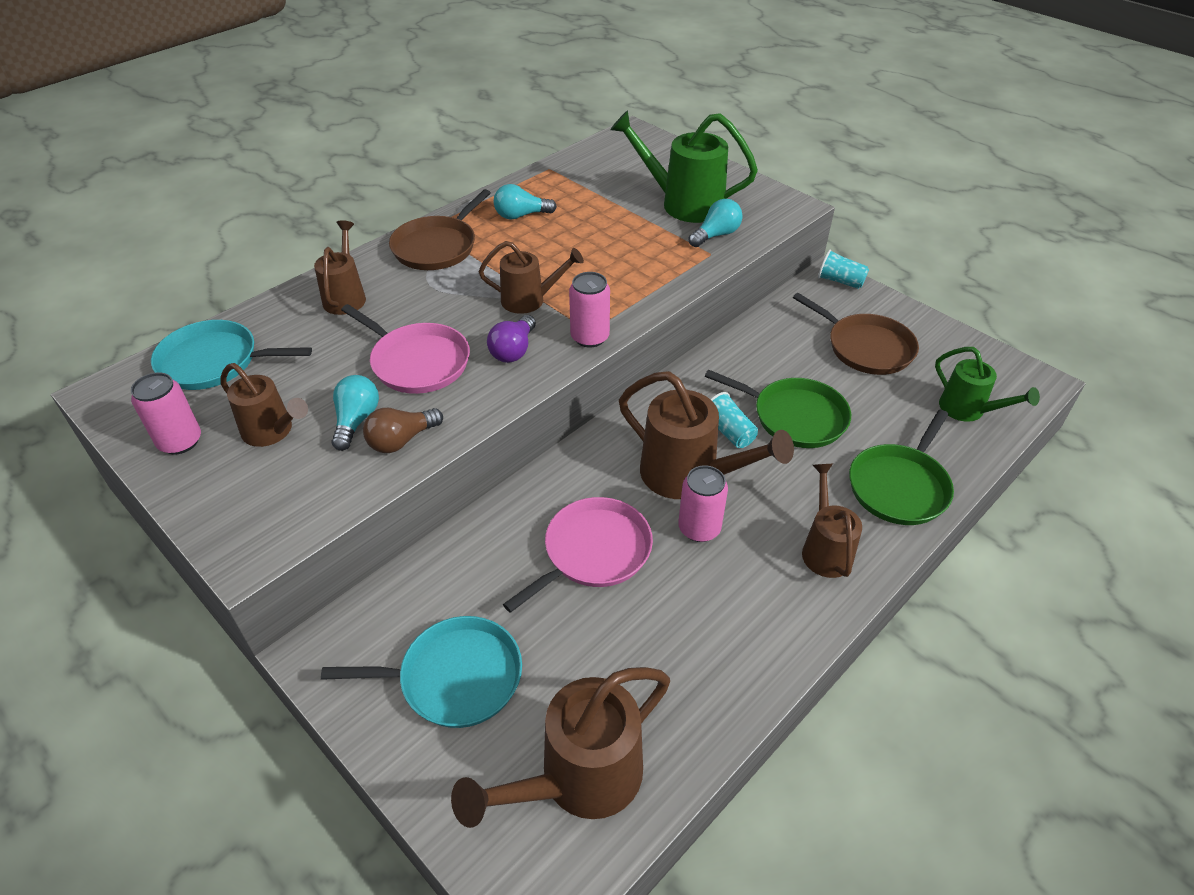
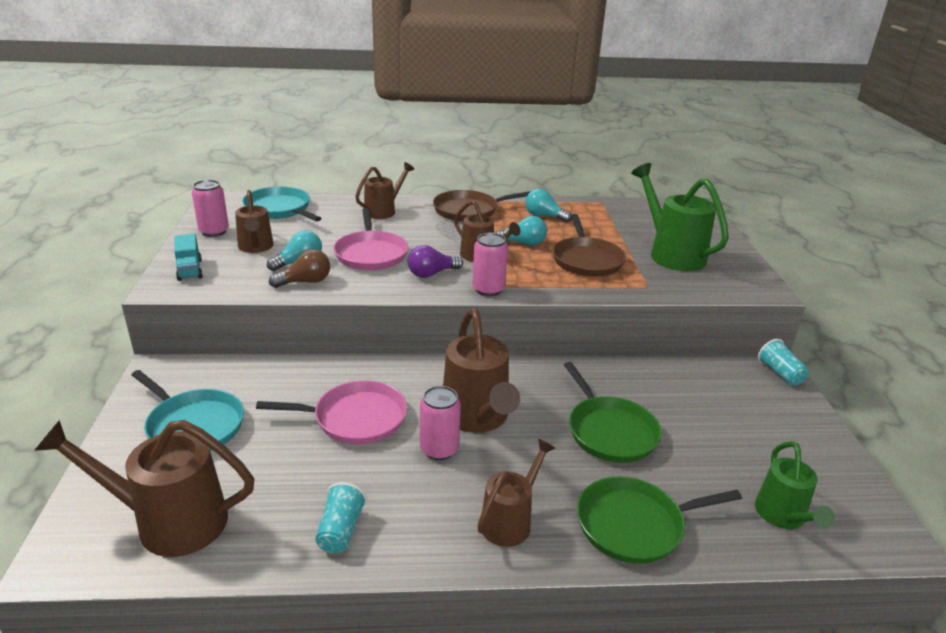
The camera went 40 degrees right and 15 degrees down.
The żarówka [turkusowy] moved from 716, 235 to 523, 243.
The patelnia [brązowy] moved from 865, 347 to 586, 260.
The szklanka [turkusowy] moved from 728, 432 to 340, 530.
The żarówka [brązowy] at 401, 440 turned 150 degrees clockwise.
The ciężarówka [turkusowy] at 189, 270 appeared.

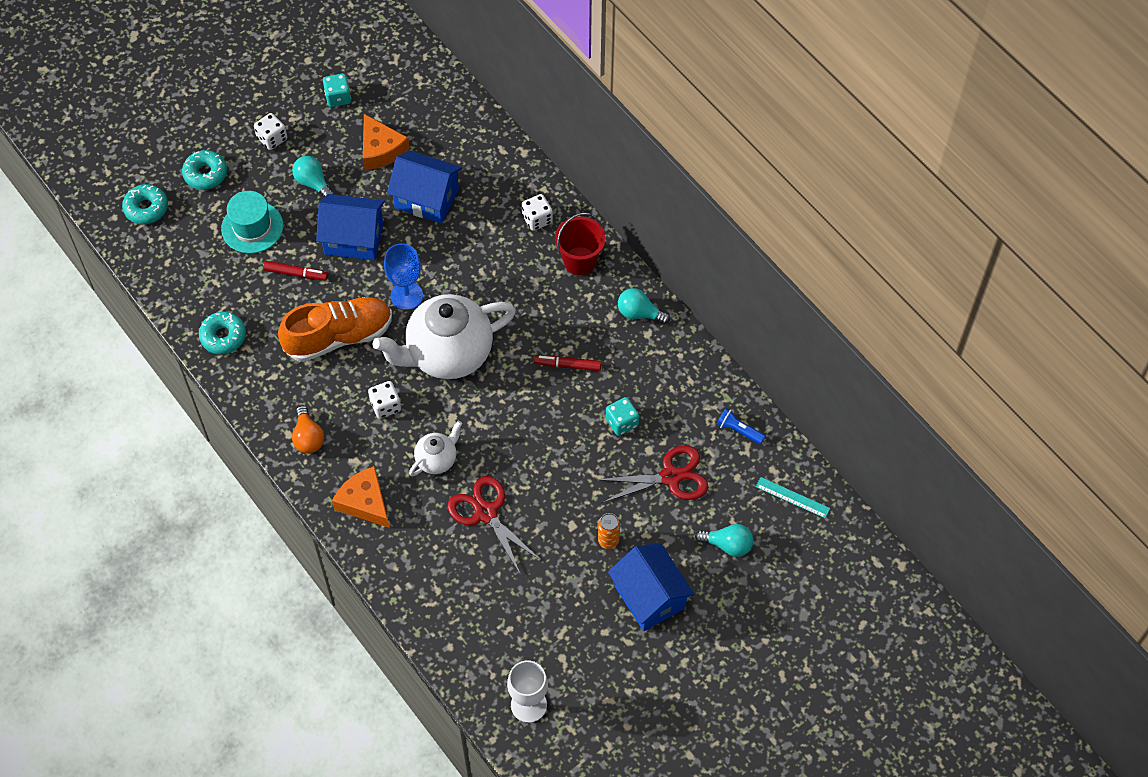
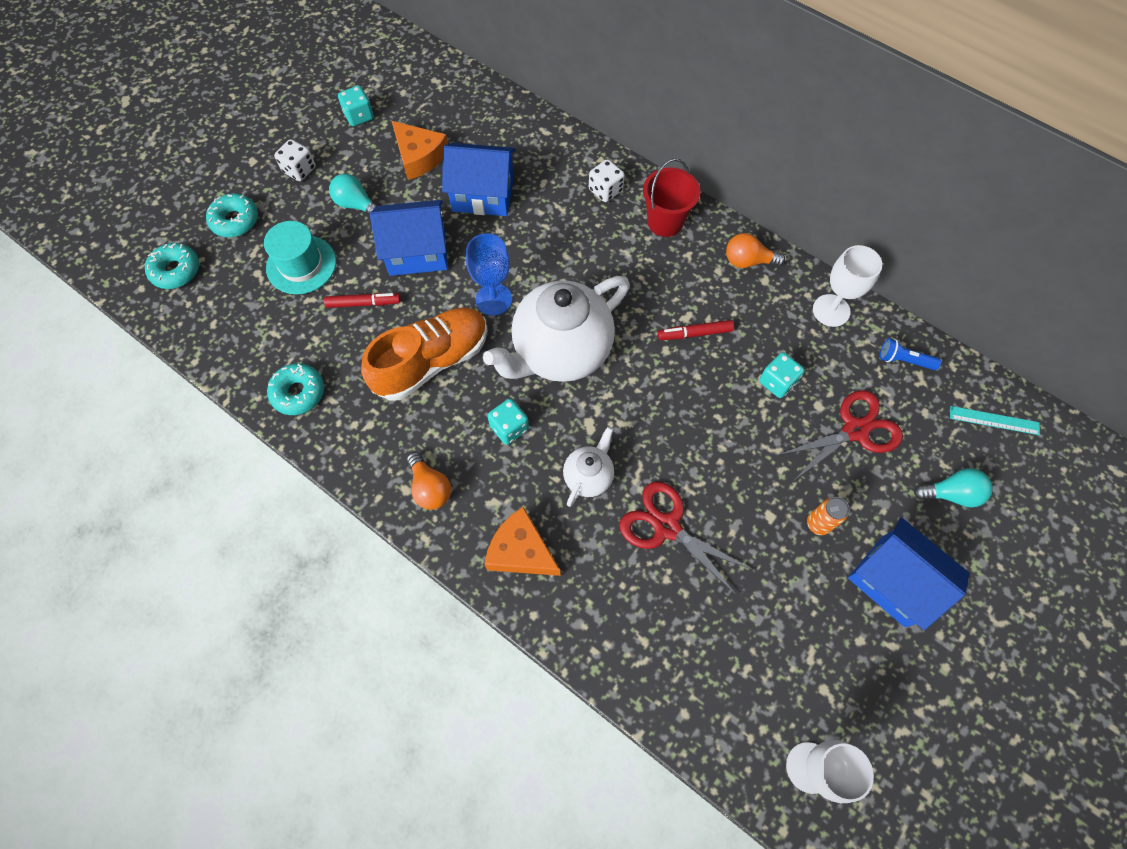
The camera went 15 degrees left and 5 degrees up.
The żarówka [turkusowy] at 639, 313 became the żarówka [pomarańczowy] at 748, 261.
The kostka do gry [biały] at 385, 406 became the kostka do gry [turkusowy] at 509, 428.
The kielich [biały] at 831, 310 appeared.

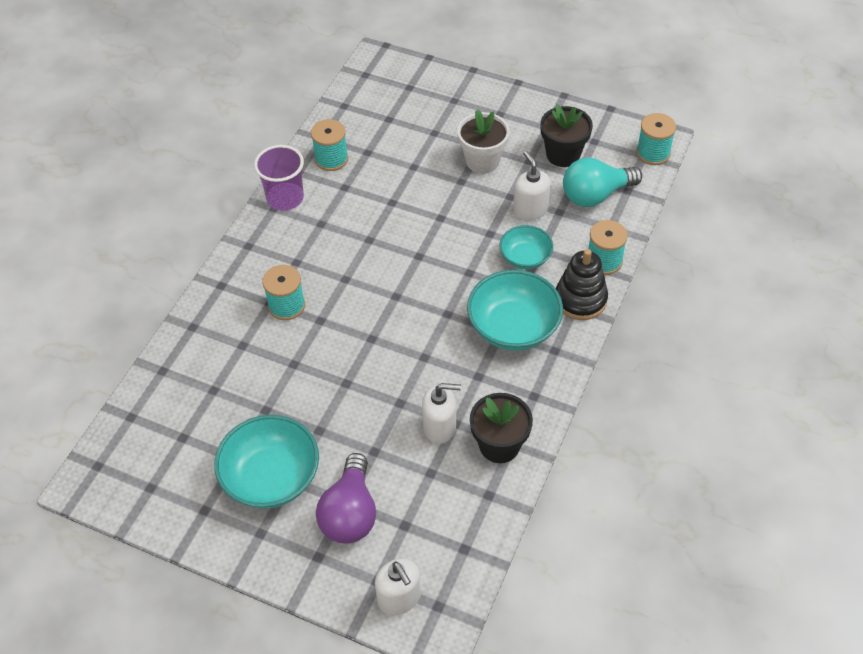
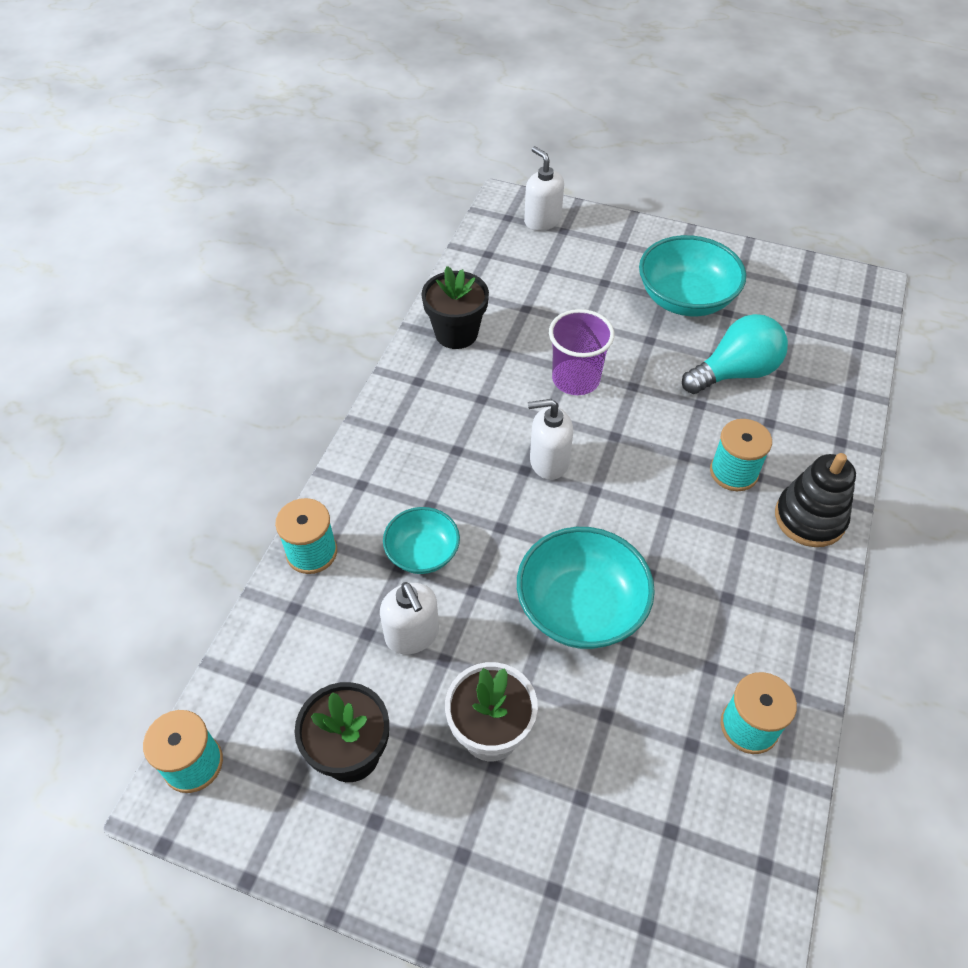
The camera went 175 degrees right and 0 degrees up.
The szklanka [fioletowy] moved from 285, 198 to 575, 379.
The żarówka [turkusowy] moved from 595, 195 to 735, 372.
The zabawka nakładanka [czarny] moved from 580, 299 to 809, 518.
The miska [turkusowy] moved from 513, 327 to 581, 607.
The dozownik mydła [biały] moved from 440, 427 to 548, 461.
The żarówka [fioletowy] at 350, 513 disappeared.

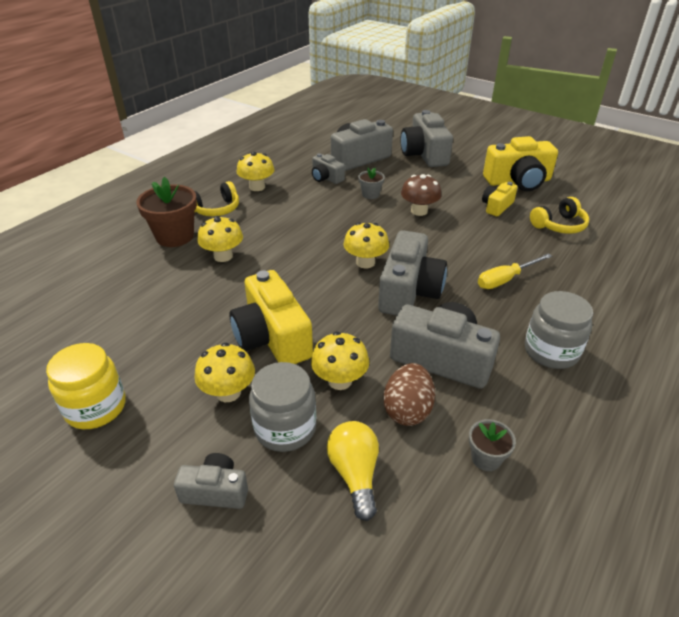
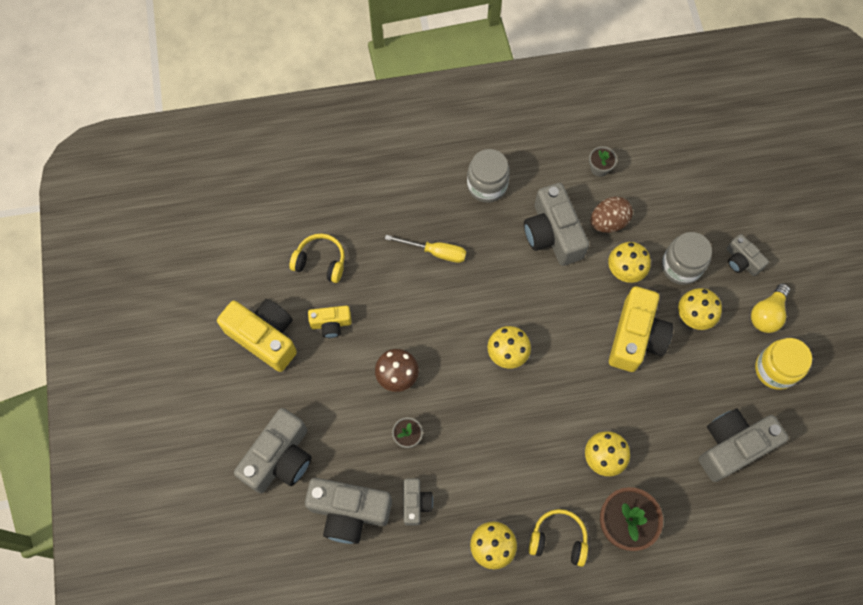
The camera went 135 degrees left and 30 degrees up.
The aparat fotograficzny [szary] moved from 409, 291 to 732, 446.
The żarówka [żółty] moved from 355, 474 to 767, 314.

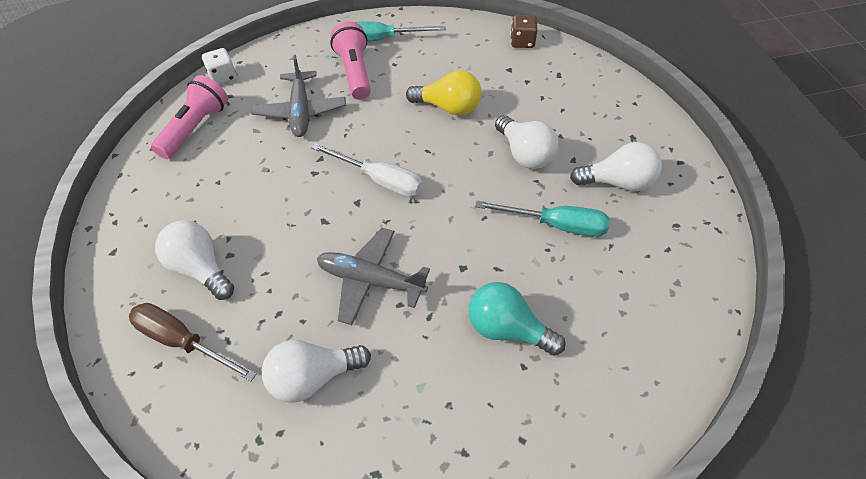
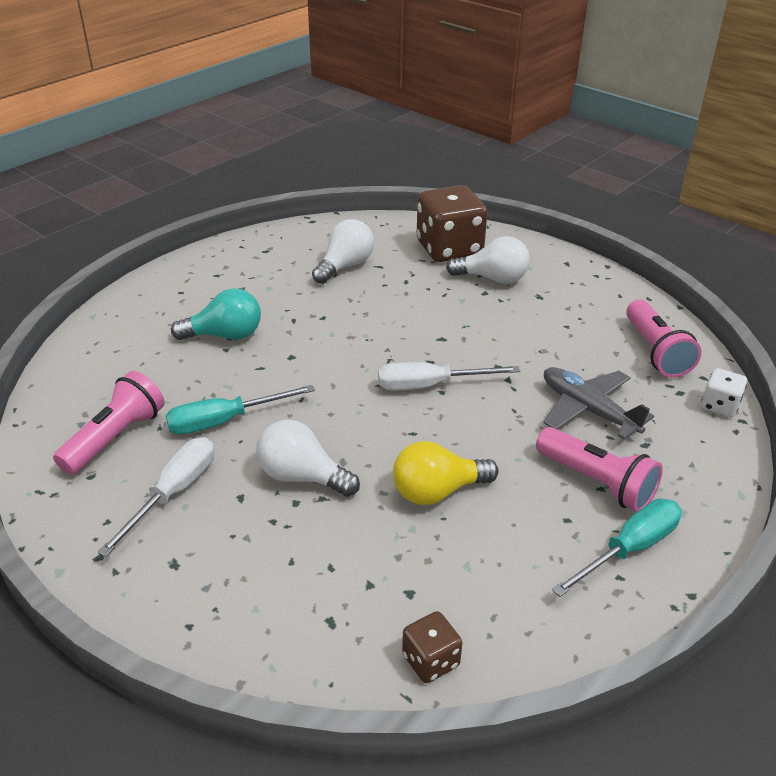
The camera went 145 degrees right and 15 degrees down.
The żarówka [biały] at 618, 182 was replaced by the śrubokręt [biały] at 174, 493.
The samolot [szary] at 370, 281 disappeared.
The śrubokręt [brązowy] at 182, 342 was replaced by the kostka do gry [brązowy] at 449, 249.
The latarka [różowy] at 115, 438 appeared.

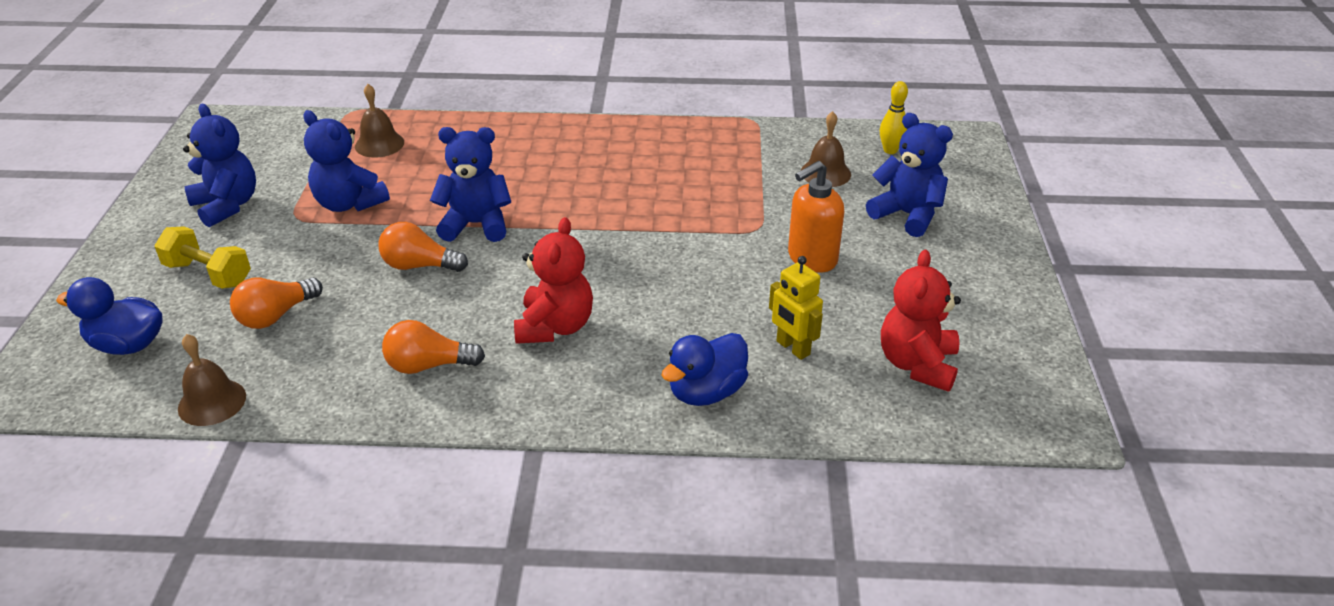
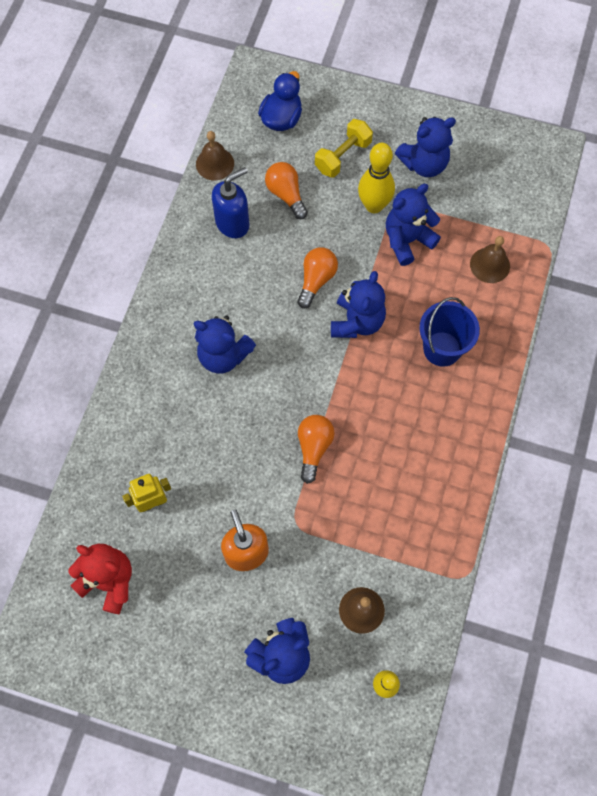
The camera went 105 degrees right and 30 degrees up.
The miś [czerwony] at 555, 327 became the miś [niebieski] at 223, 355.
The żarówka [pomarańczowy] moved from 428, 365 to 314, 448.
The kaczka [niebieski] at 706, 392 disappeared.
The kręgiel [żółty] at 374, 205 appeared.
The dozownik mydła [niebieski] at 233, 223 appeared.
The wiadro [niebieski] at 442, 349 appeared.

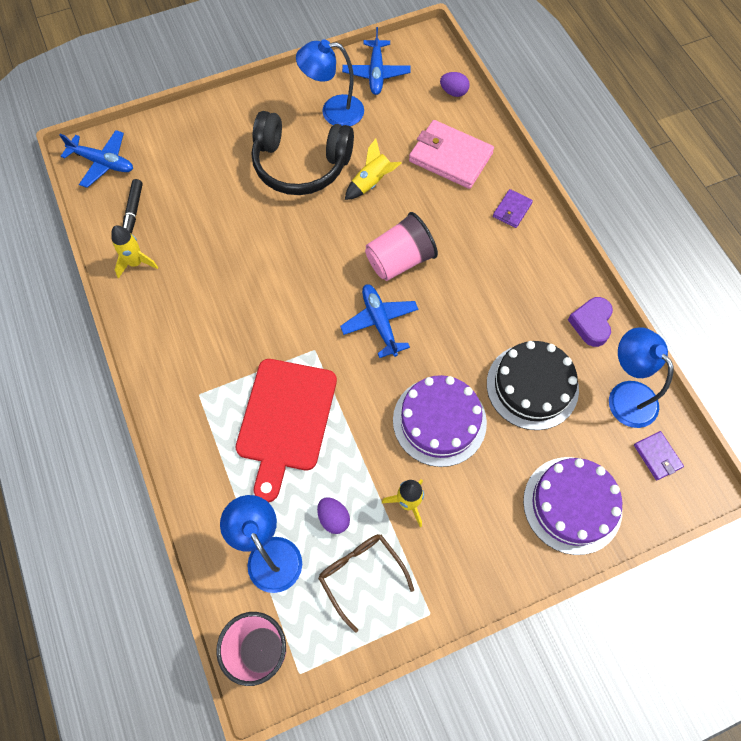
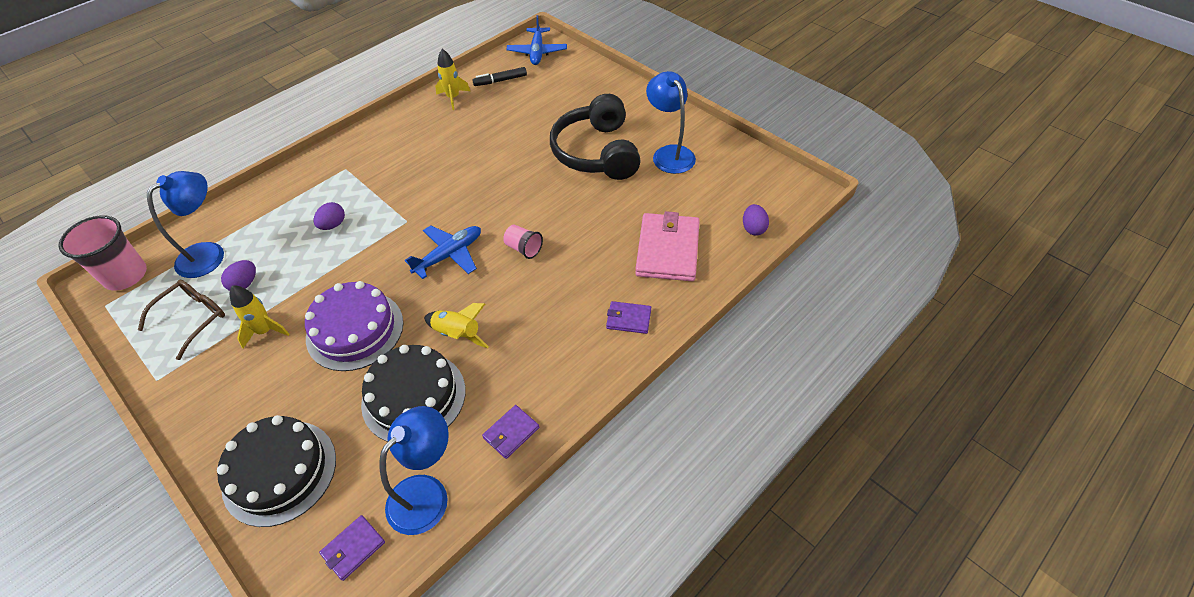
The camera went 70 degrees right and 15 degrees down.
The samolot [niebieski] at 376, 73 disappeared.
The rakieta [żółty] moved from 371, 183 to 457, 334.
The szklanka [różowy] at 399, 260 changed to 0.54 times the size.
The serce [fioletowy] at 591, 323 was replaced by the portfel [fioletowy] at 511, 433.
The deska do krojenia [czerwony] at 286, 420 was replaced by the jajko [fioletowy] at 333, 225.
The tort [fioletowy] at 572, 505 became the tort [czarny] at 280, 472.

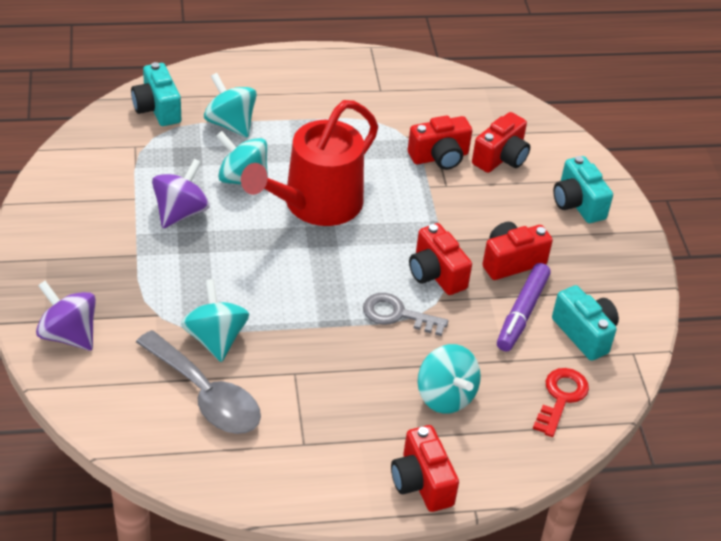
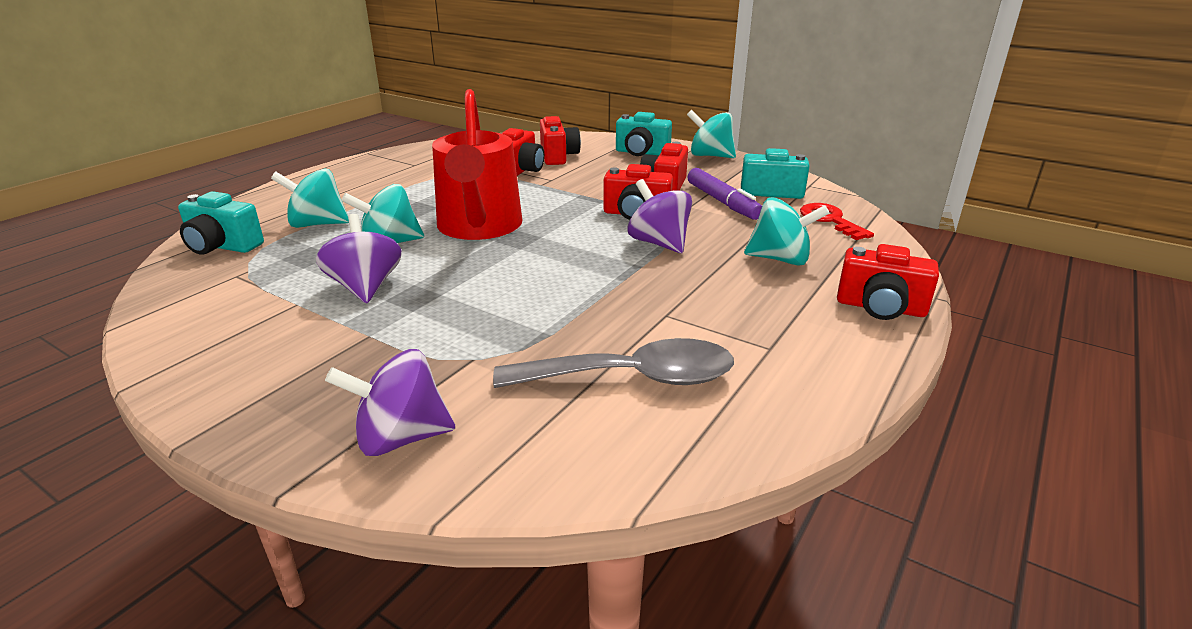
The camera went 45 degrees left and 15 degrees down.
The bączek [turkusowy] moved from 215, 338 to 710, 156.
The klucz [szary] at 397, 315 was replaced by the bączek [fioletowy] at 659, 243.

